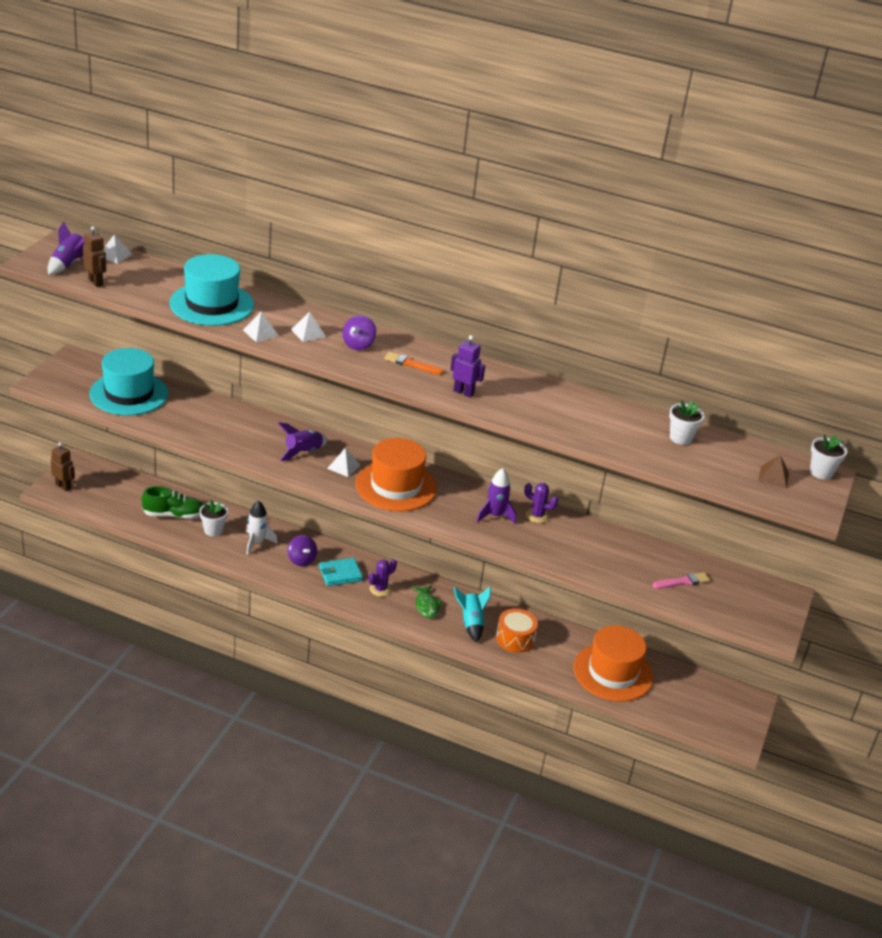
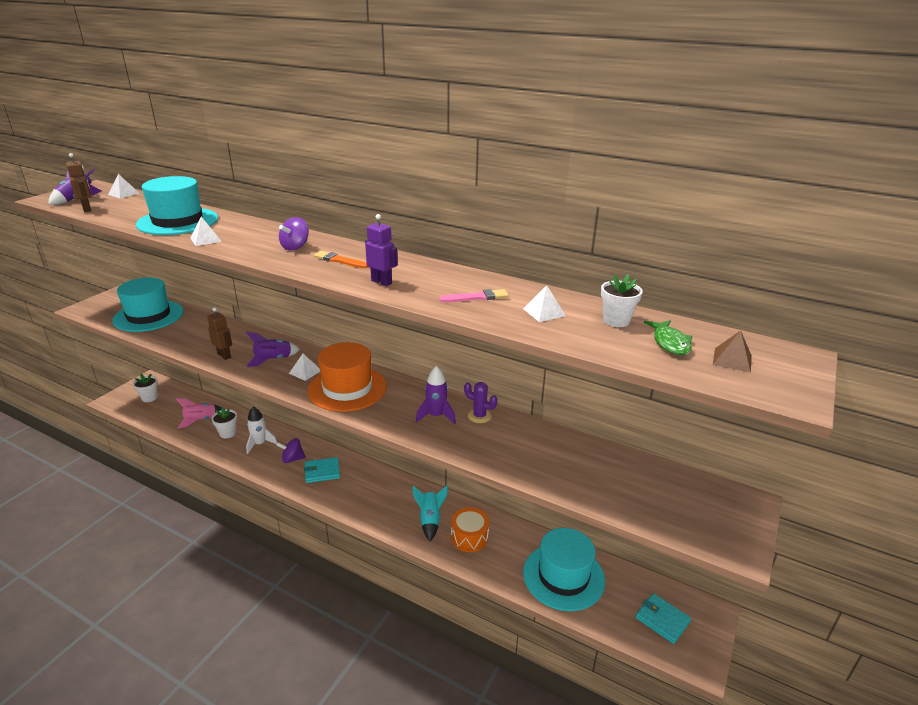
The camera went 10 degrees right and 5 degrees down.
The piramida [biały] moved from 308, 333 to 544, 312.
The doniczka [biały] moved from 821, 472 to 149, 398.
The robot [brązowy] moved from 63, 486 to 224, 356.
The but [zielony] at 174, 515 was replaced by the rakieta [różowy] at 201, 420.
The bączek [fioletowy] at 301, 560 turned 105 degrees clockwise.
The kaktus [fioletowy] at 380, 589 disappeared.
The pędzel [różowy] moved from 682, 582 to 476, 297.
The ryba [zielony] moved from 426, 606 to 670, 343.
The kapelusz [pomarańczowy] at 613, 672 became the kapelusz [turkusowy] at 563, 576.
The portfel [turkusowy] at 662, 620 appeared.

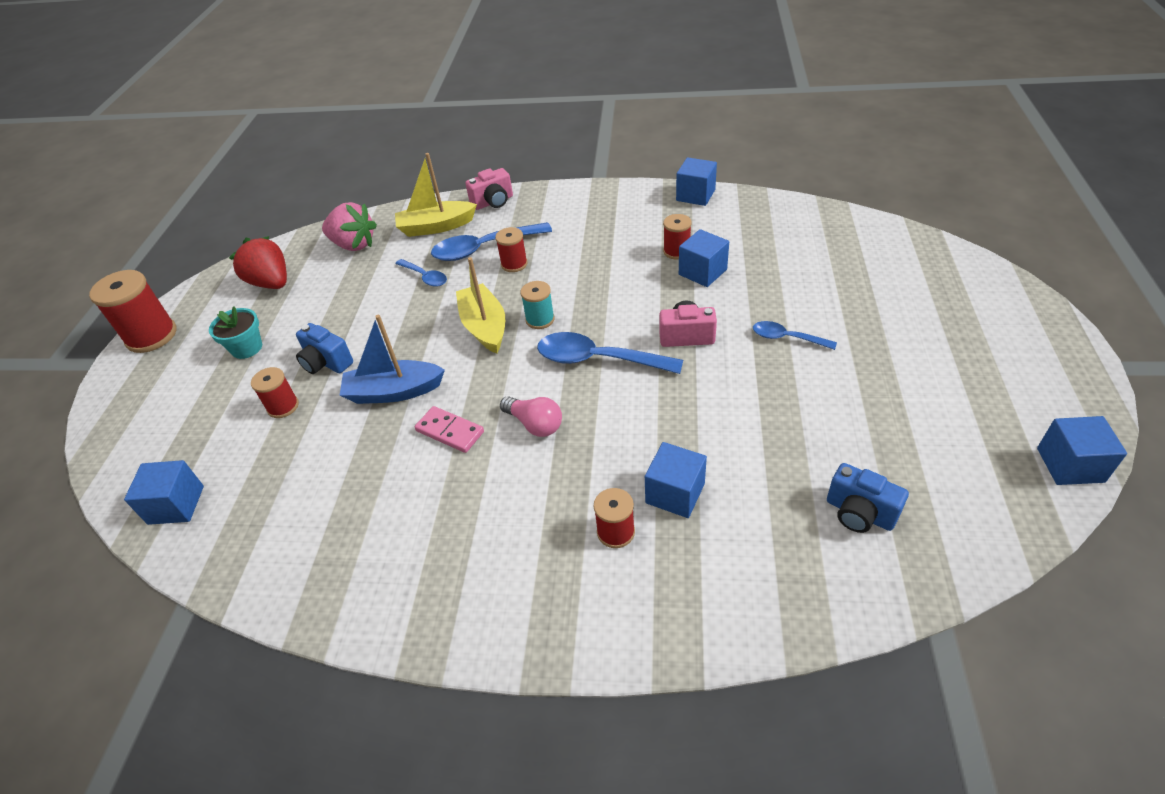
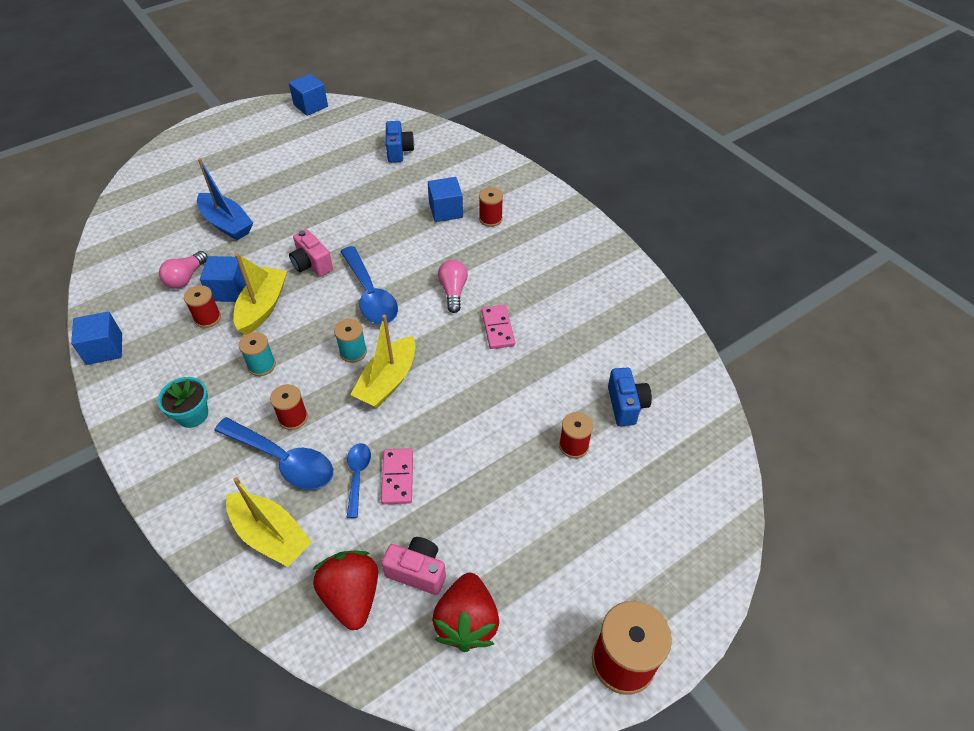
The camera went 135 degrees left and 5 degrees up.
The aparat fotograficzny [różowy] moved from 493, 202 to 417, 571.
The truskawka [różowy] at 354, 245 became the truskawka [czerwony] at 352, 596.
The doniczka [turkusowy] moved from 247, 348 to 192, 415.
The łódka [niebieski] moved from 394, 392 to 227, 224.
The łyżka [niebieski] at 787, 338 disappeared.
The aparat fotograficzny [niebieski] moved from 326, 363 to 626, 405.
The sześcian [niebieski] at 176, 505 disappeared.
The żarówka [różowy] at 186, 278 appeared.
The łódka [żółty] at 263, 307 appeared.
The szpulka [turkusowy] at 262, 365 appeared.
The kostka domina [różowy] at 397, 477 appeared.

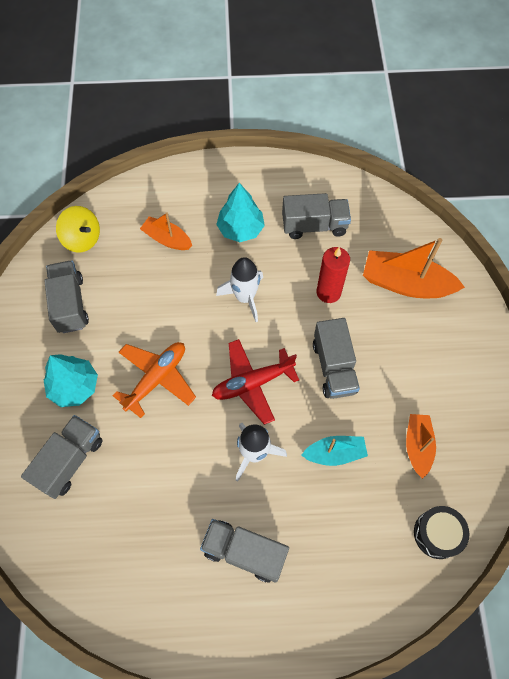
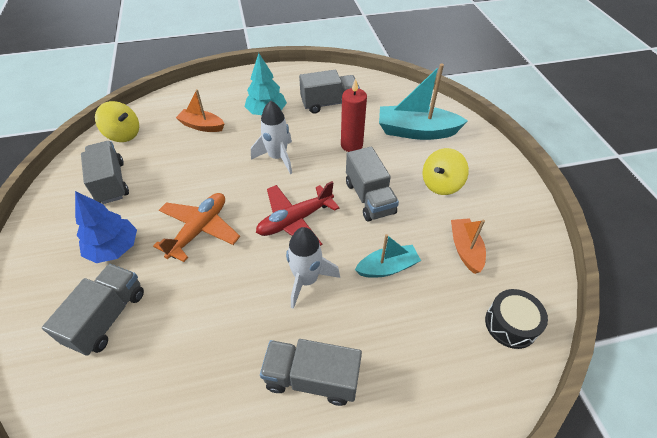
The camera went 10 degrees left and 15 degrees down.
The łódka [pomarańczowy] at 406, 283 became the łódka [turkusowy] at 416, 131.
The drzewko [turkusowy] at 74, 386 became the drzewko [niebieski] at 114, 248.
The bączek [żółty] at 441, 184 appeared.

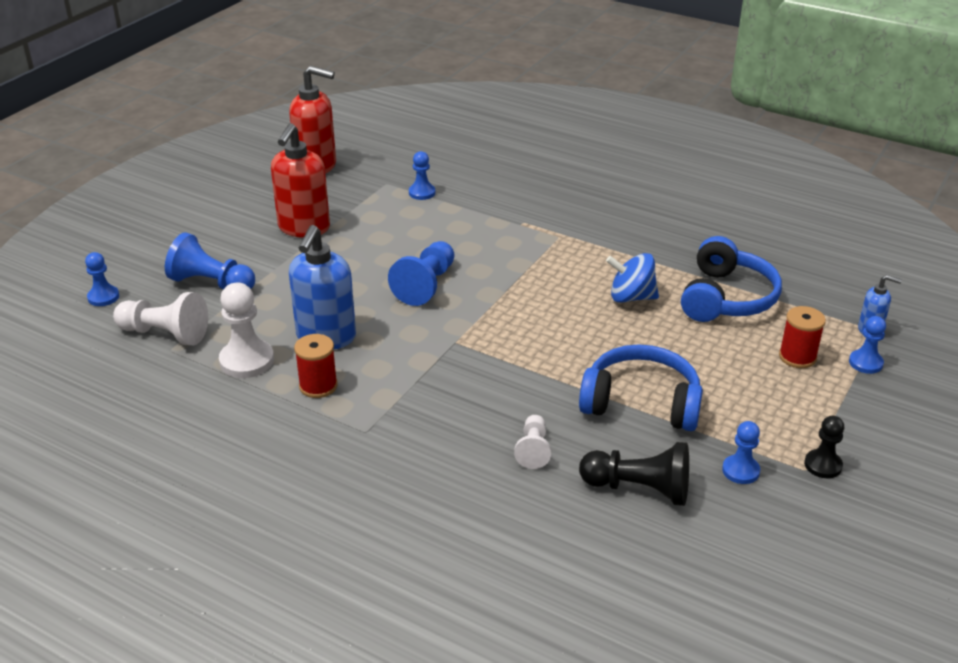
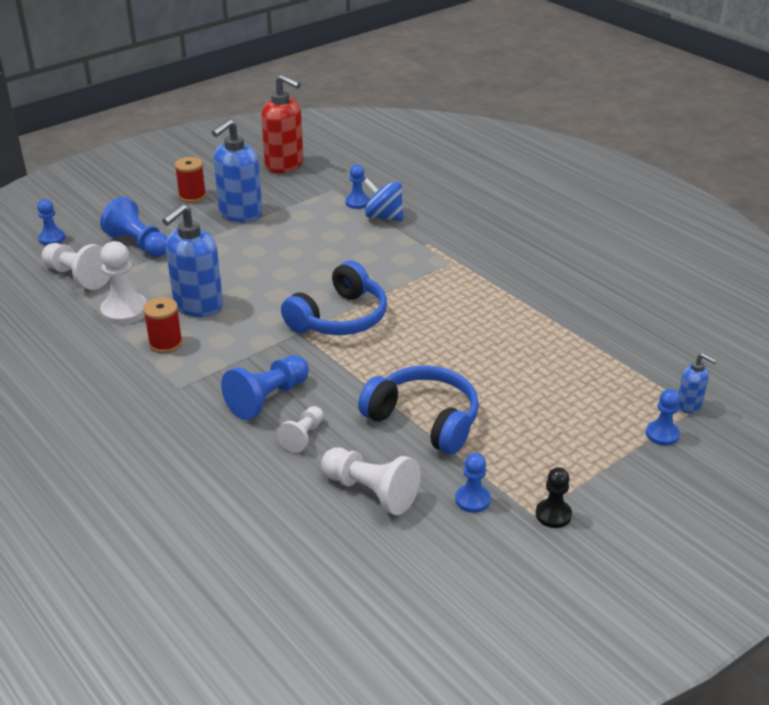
The camera went 20 degrees right and 0 degrees up.
The dozownik mydła [czerwony] at 304, 228 became the dozownik mydła [niebieski] at 240, 214.
The słuchawki [niebieski] moved from 726, 298 to 339, 318.
The pionek [niebieski] moved from 426, 285 to 267, 398.
The bączek [niebieski] moved from 631, 297 to 384, 217.
The szpulka [czerwony] moved from 797, 357 to 192, 196.
The pionek [czarny] at 639, 489 became the pionek [biały] at 371, 492.

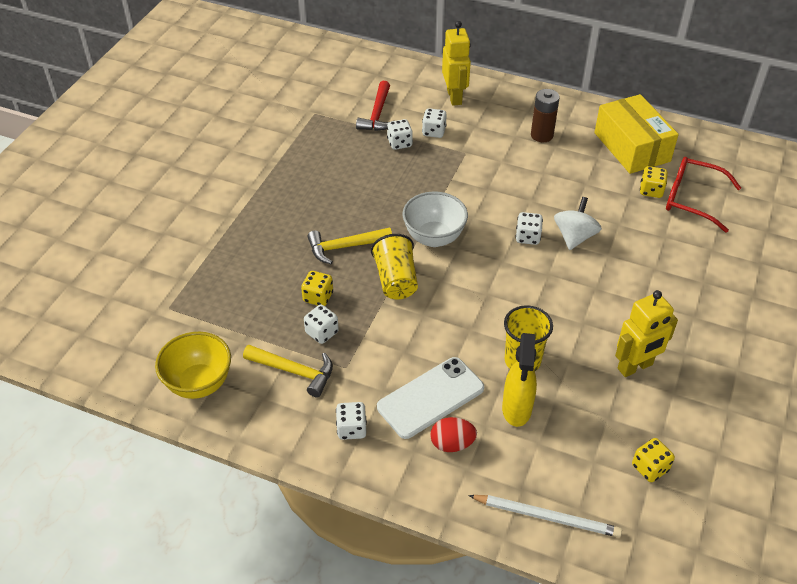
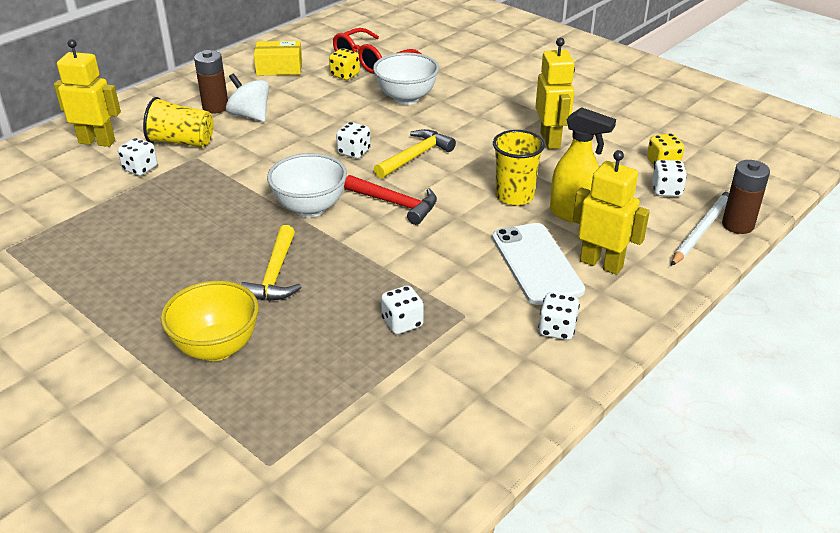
The camera went 70 degrees left and 10 degrees down.
The młotek [czerwony] moved from 377, 114 to 395, 204.
The pudełko [żółty] at 632, 147 changed to 0.61 times the size.
The kostka do gry [biały] moved from 399, 143 to 666, 190.
The bączek [biały] moved from 574, 237 to 250, 116.
The szklanka [żółty] moved from 396, 280 to 182, 142.
The kostka do gry [żółty] at 318, 297 disappeared.
The miska [żółty] moved from 199, 384 to 216, 348.
The młotek [żółty] moved from 294, 371 to 415, 156.
The jajko [czerwony] at 452, 444 was replaced by the robot [żółty] at 601, 264.
The miska [biały] at 406, 98 appeared.
The bateria [brązowy] at 737, 225 appeared.

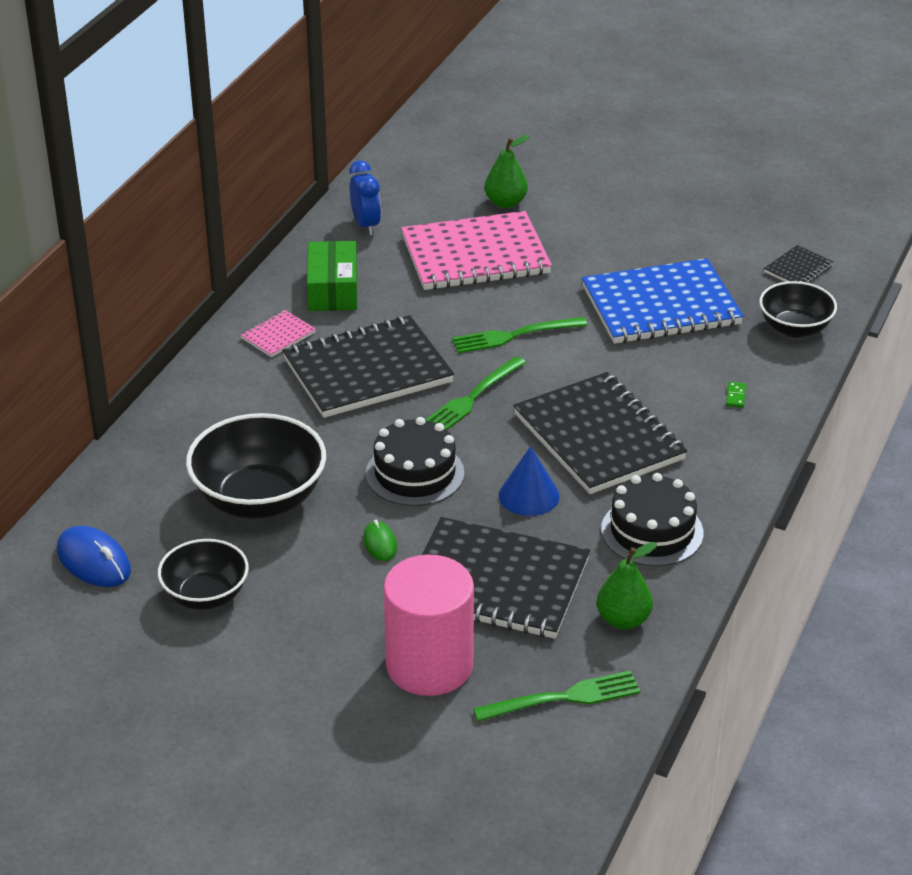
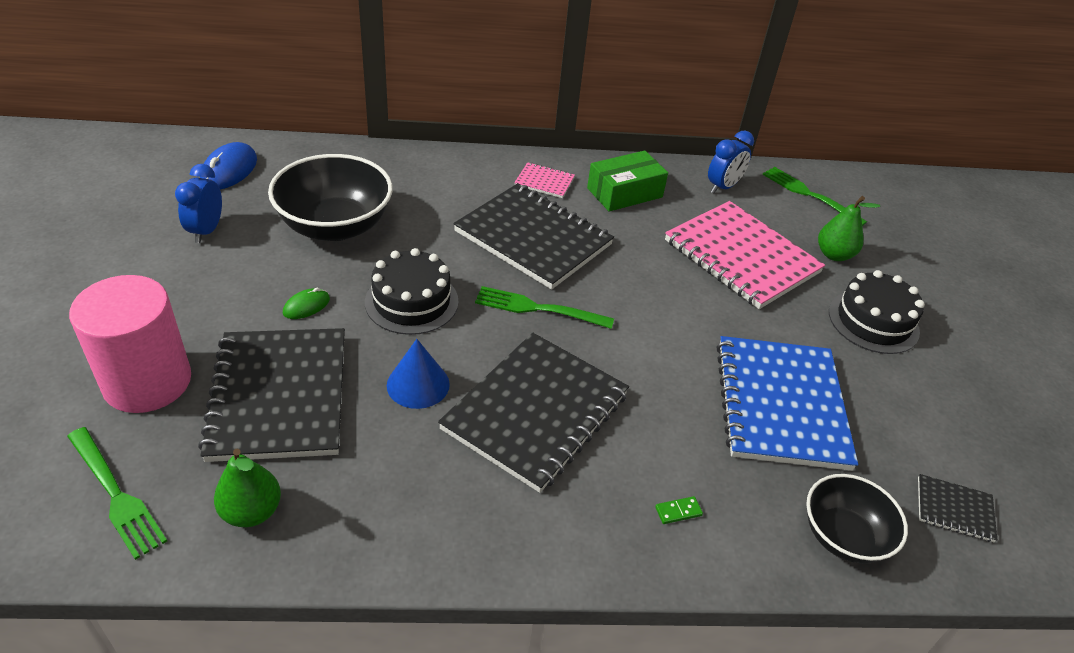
The camera went 60 degrees right and 5 degrees up.
The zeszyt [niebieski] at 661, 306 turned 45 degrees clockwise.
The widelec [zielony] moved from 514, 335 to 809, 195.
The tort [czarny] moved from 652, 531 to 873, 321.
The miska [czarny] at 206, 595 was replaced by the budzik [niebieski] at 206, 231.

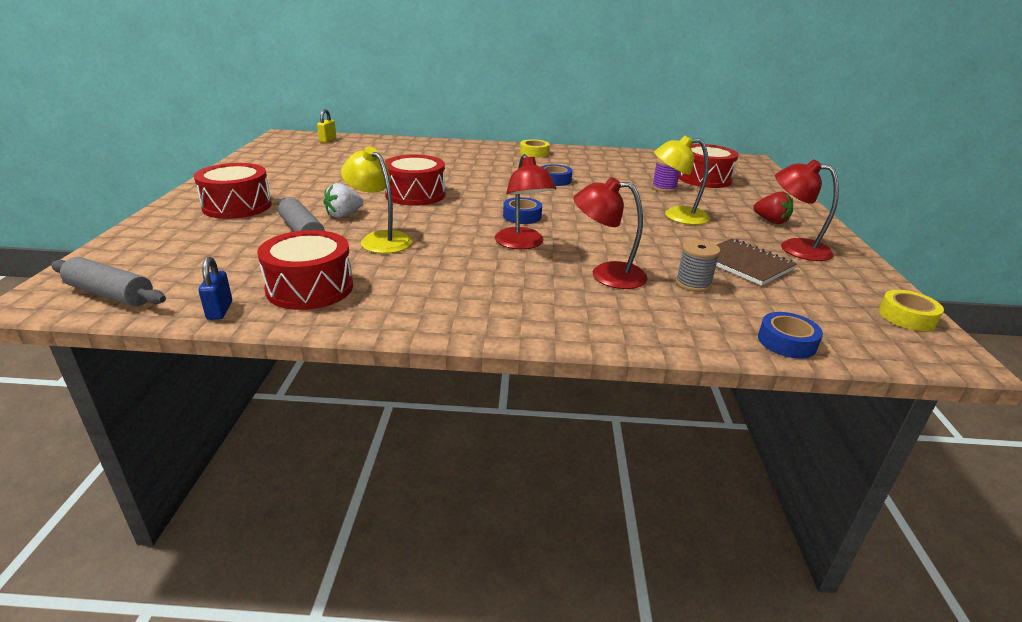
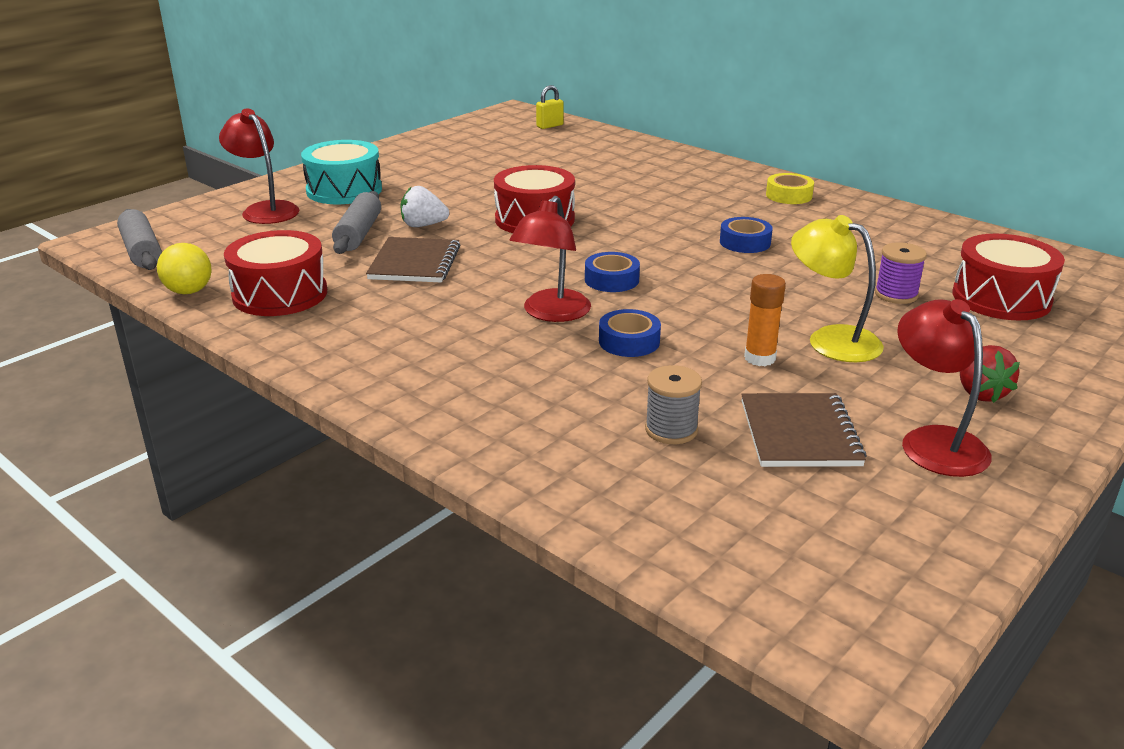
The camera went 40 degrees right and 0 degrees up.
The lampka [żółty] at 380, 239 was replaced by the zeszyt [brązowy] at 415, 263.
The bęben [czerwony] at 237, 206 became the bęben [turkusowy] at 344, 190.
The lampka [czerwony] moved from 606, 275 to 265, 210.
The kłódka [niebieski] at 220, 310 was replaced by the piłka [żółty] at 189, 291.
The taśma klejąca [żółty] at 907, 317 disappeared.
The taśma klejąca [niebieski] moved from 786, 342 to 629, 341.
The klej w sztyfcie [pomarańczowy] at 760, 358 appeared.

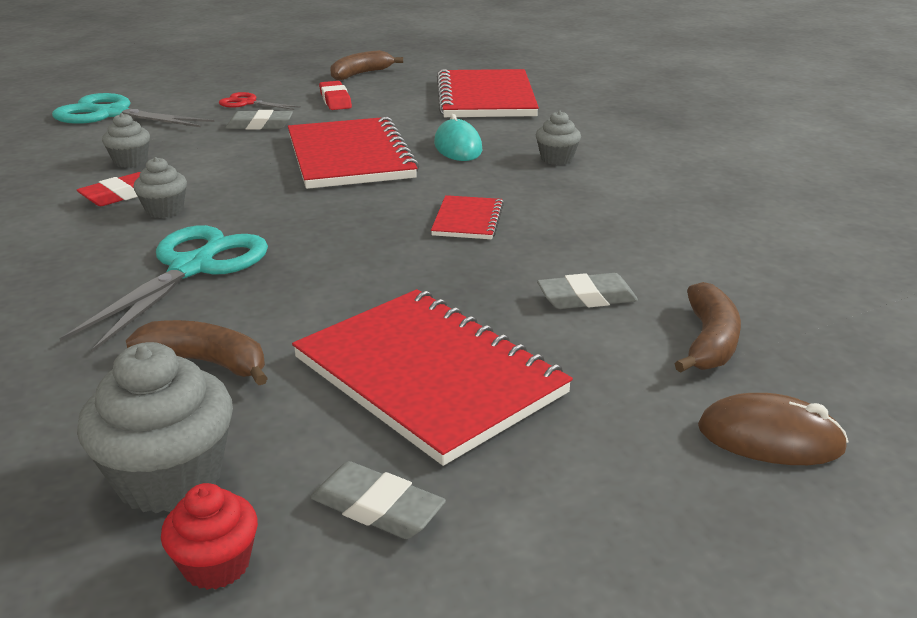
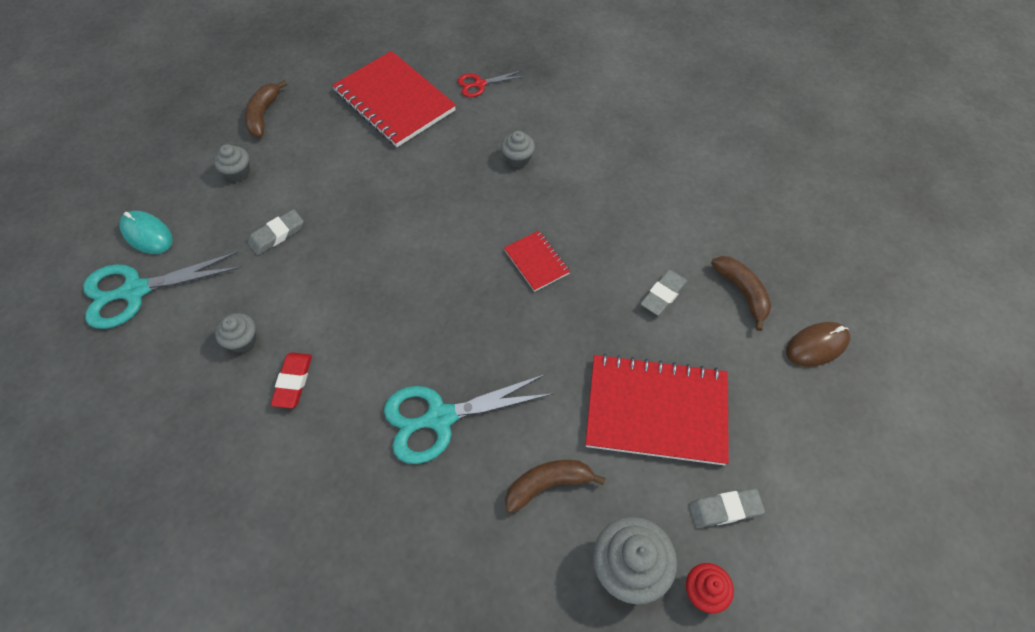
The camera went 40 degrees left and 30 degrees up.
The gumka do mazania [czerwony] at 335, 100 disappeared.
The nożyczki [czerwony] moved from 247, 103 to 479, 84.
The myszka [turkusowy] moved from 458, 147 to 147, 234.
The zeszyt [czerwony] at 350, 157 disappeared.
The muffinka [szary] moved from 165, 210 to 238, 172.
The nożyczki [turkusowy] at 192, 268 turned 90 degrees counterclockwise.

